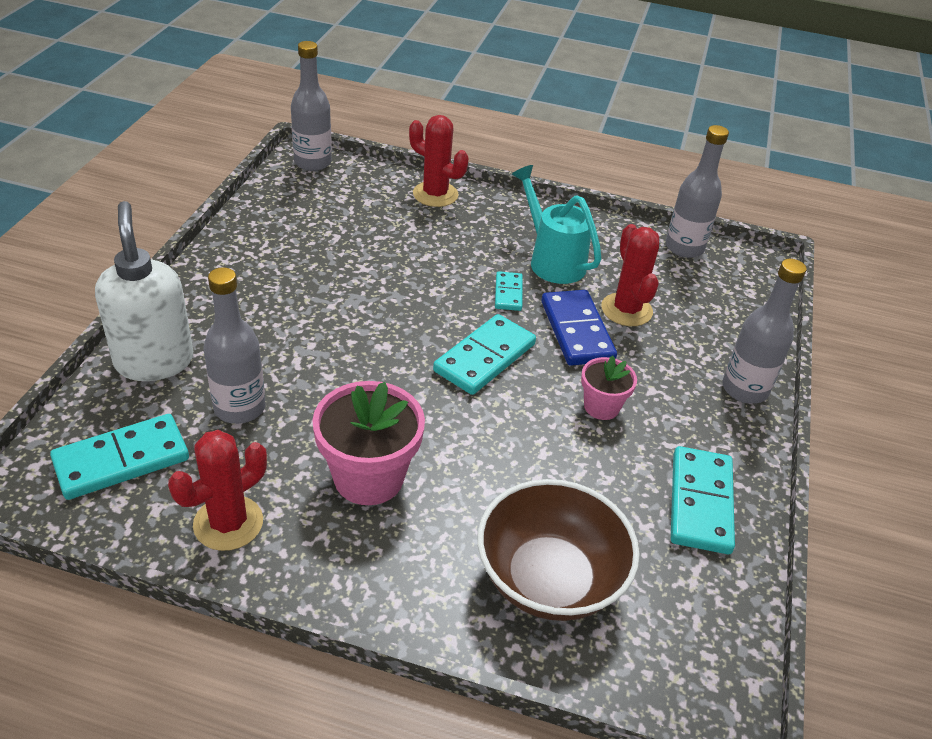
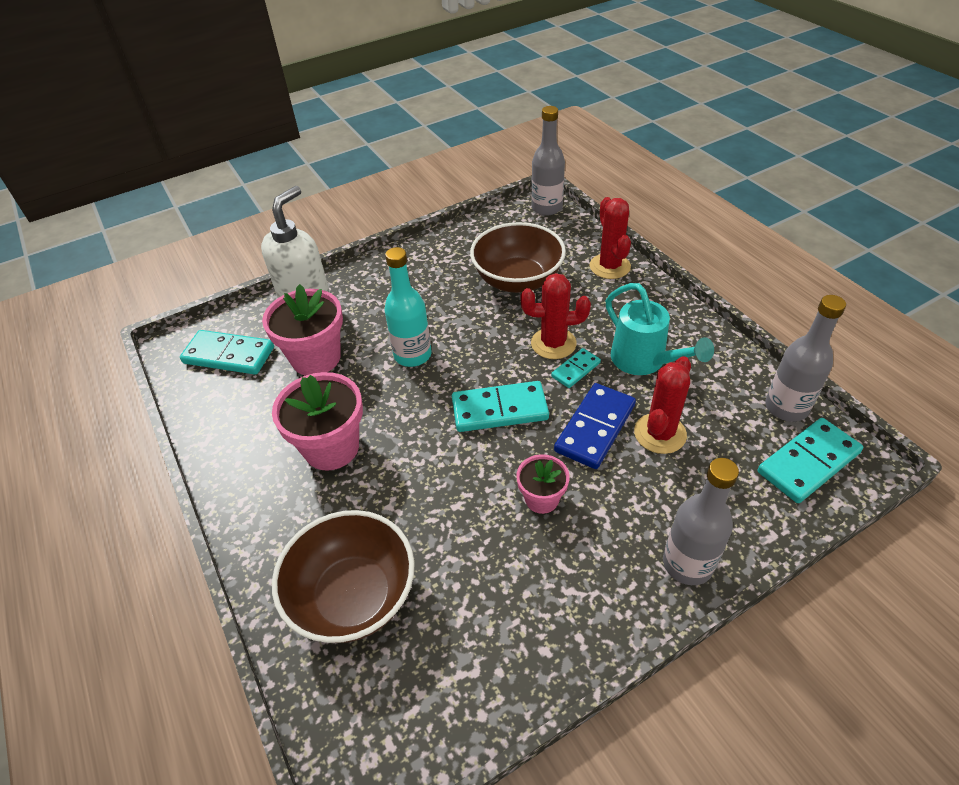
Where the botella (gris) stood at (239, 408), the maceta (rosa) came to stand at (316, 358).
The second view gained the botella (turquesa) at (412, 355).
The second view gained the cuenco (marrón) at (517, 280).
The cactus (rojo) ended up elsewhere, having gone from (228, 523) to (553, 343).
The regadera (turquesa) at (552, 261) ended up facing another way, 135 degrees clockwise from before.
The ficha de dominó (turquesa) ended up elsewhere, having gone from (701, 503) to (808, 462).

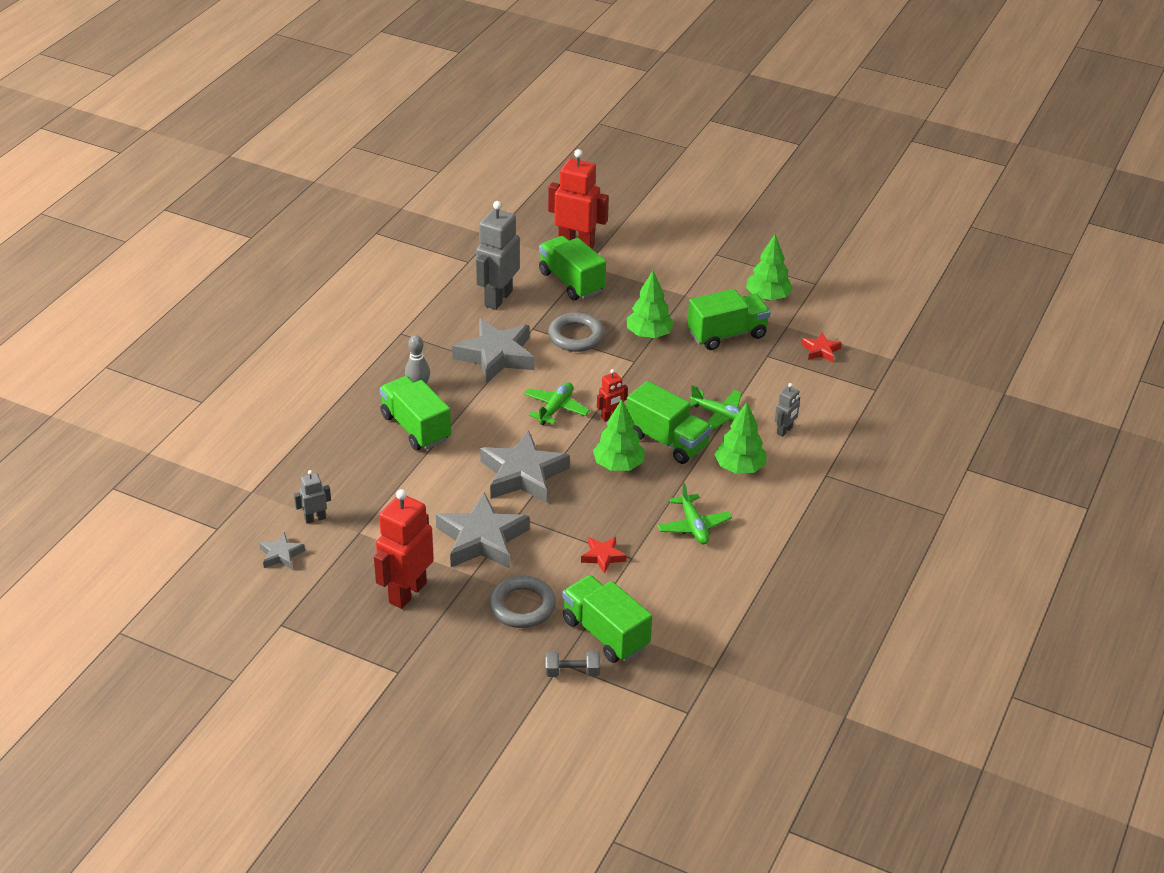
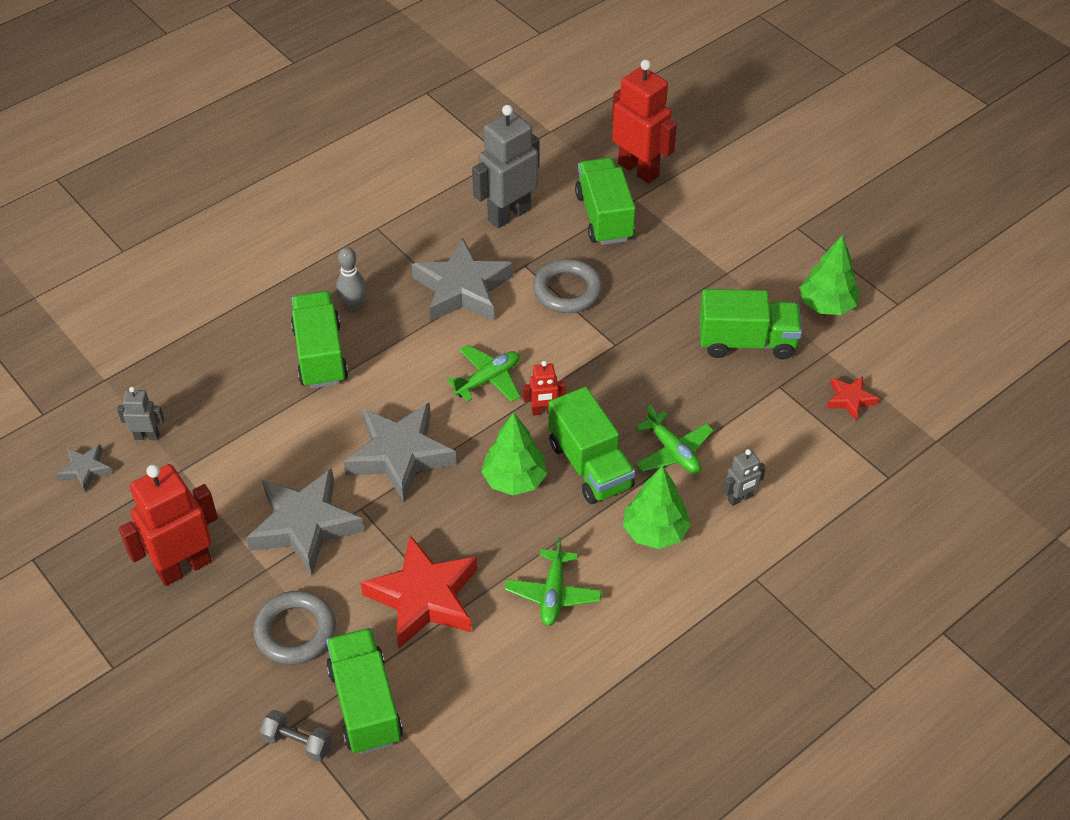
The size of the estrella (rojo) at (603, 556) changed by a factor of 2.09.
The second view lost the árbol (verde) at (649, 334).

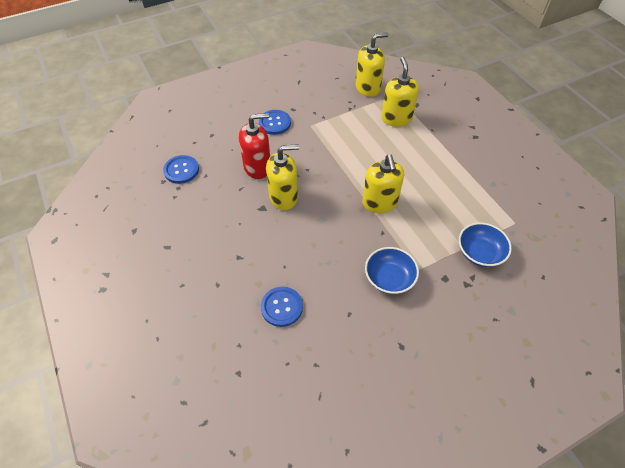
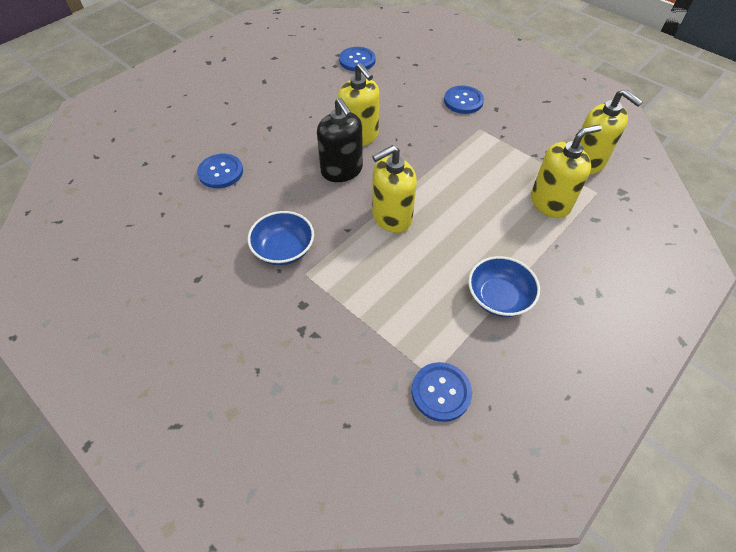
The second view gained the dispensador de jabón (negro) at (342, 170).
The second view gained the botón (azul) at (441, 392).
The cuenco (azul) ended up elsewhere, having gone from (479, 253) to (498, 297).
The second view lost the dispensador de jabón (rojo) at (257, 167).

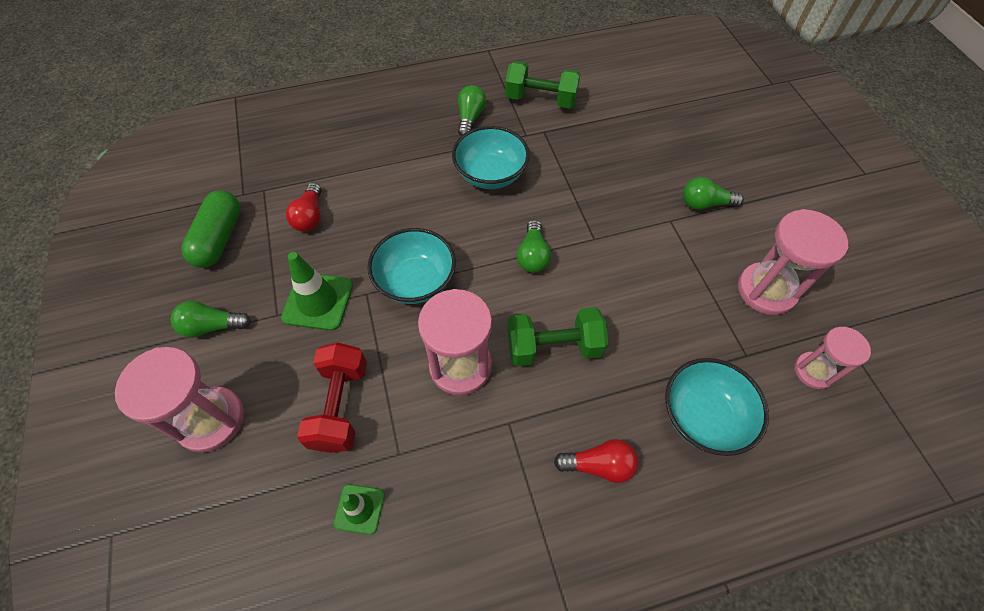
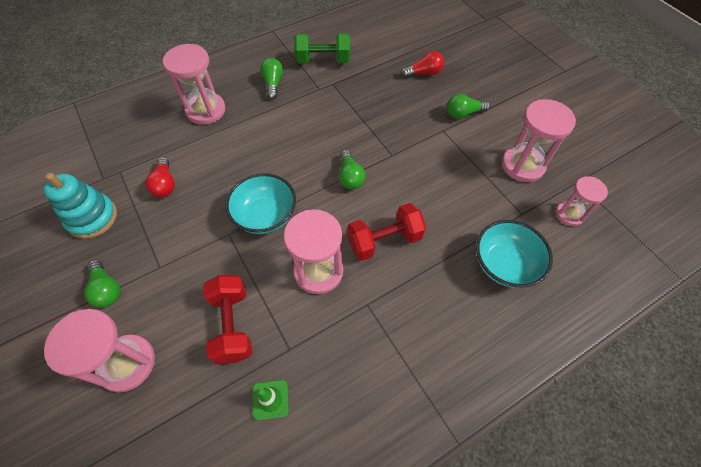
Where the cápsula (verde) stood at (219, 238), the juguete apilable (turquesa) came to stand at (92, 218).
The bombilla (verde) at (212, 326) ended up facing another way, 105 degrees counterclockwise from before.
The second view gained the reloj de arena (rosa) at (206, 110).
What was the mancuerna (verde) at (553, 347) turned into the mancuerna (rojo) at (384, 240).
The bombilla (rojo) ended up elsewhere, having gone from (598, 465) to (423, 73).
The second view lost the cono de tráfico (verde) at (318, 301).
The second view lost the cuenco (turquesa) at (490, 174).

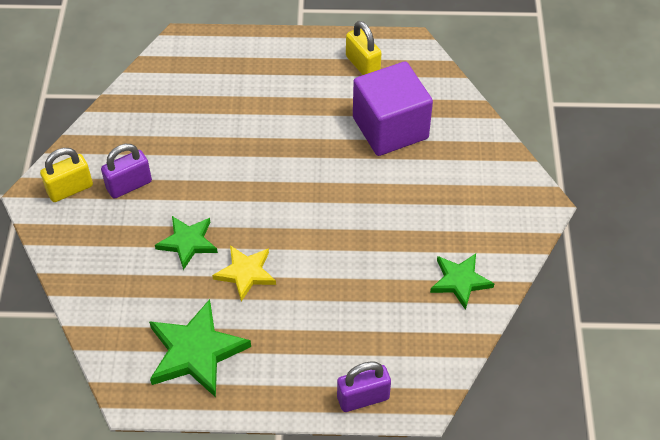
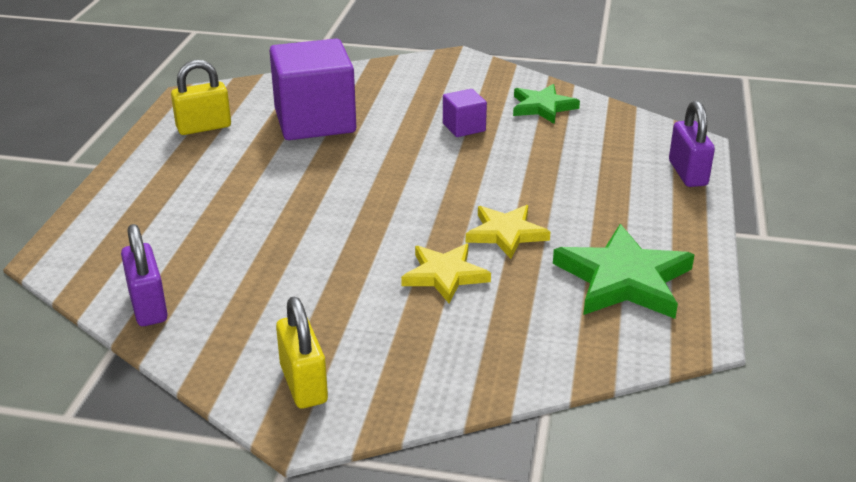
The candado (morado) ended up elsewhere, having gone from (129, 185) to (148, 306).
What was the estrella (verde) at (187, 242) turned into the estrella (amarillo) at (444, 275).
The second view gained the cubo (morado) at (464, 127).

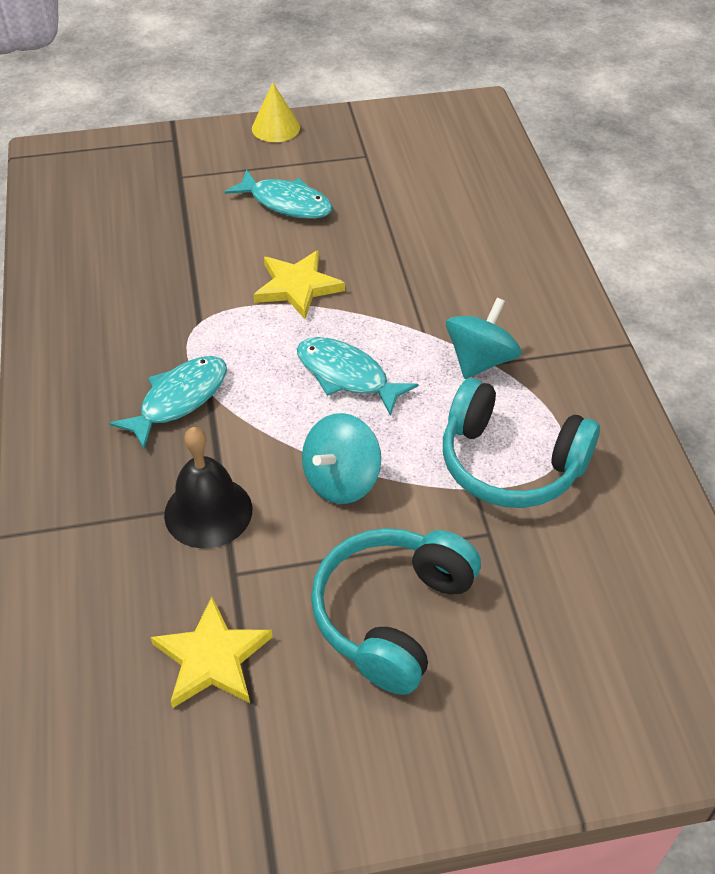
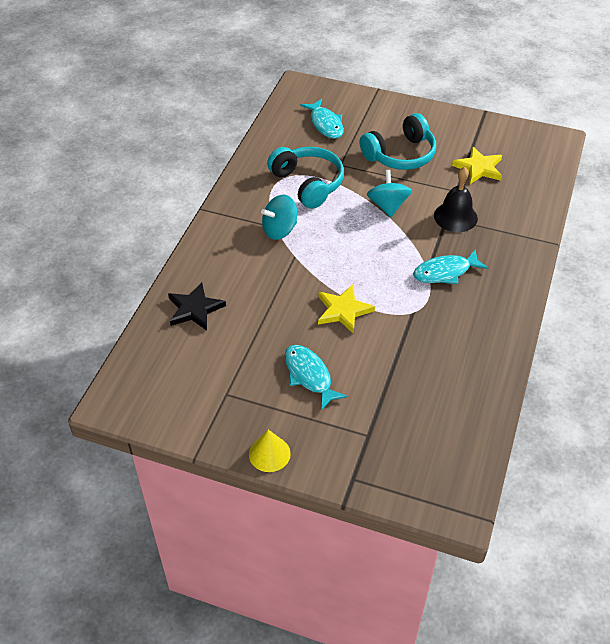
The second view gained the estrella (negro) at (195, 309).
The pez (turquesa) ended up elsewhere, having gone from (347, 376) to (325, 124).
The peonza (turquesa) at (341, 480) ended up facing another way, 75 degrees counterclockwise from before.

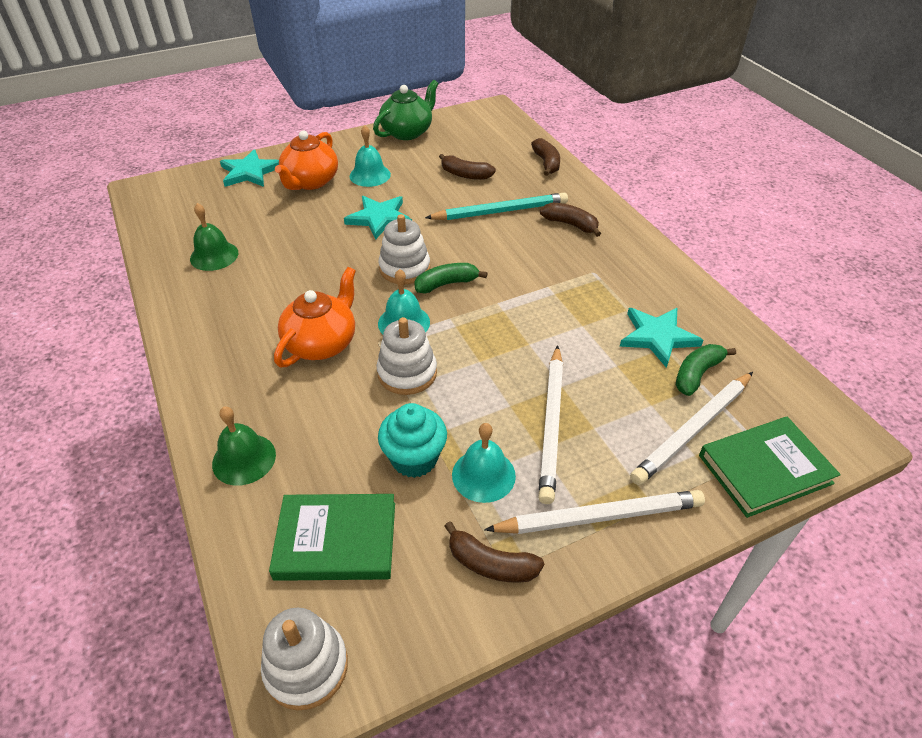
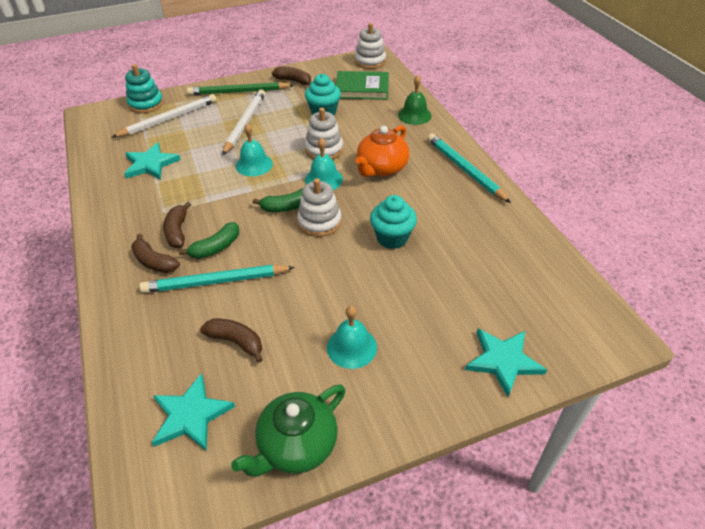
Where the libro (verde) stood at (764, 469), the juguete apilable (turquesa) came to stand at (146, 104).
The estrella (turquesa) ended up elsewhere, having gone from (379, 218) to (191, 415).
The plátano (marrón) ended up elsewhere, having gone from (546, 163) to (178, 231).
The plátano (verde) ended up elsewhere, having gone from (697, 374) to (216, 247).
What was the lápiz (blanco) at (599, 516) turned into the lápiz (verde) at (238, 92).
The campana (turquesa) ended up elsewhere, having gone from (483, 475) to (254, 164).
The second view gained the magdalena (turquesa) at (392, 238).
The second view gained the lápiz (turquesa) at (464, 169).
The second view lost the campana (verde) at (214, 255).
The second view lost the tetera (naranja) at (310, 181).

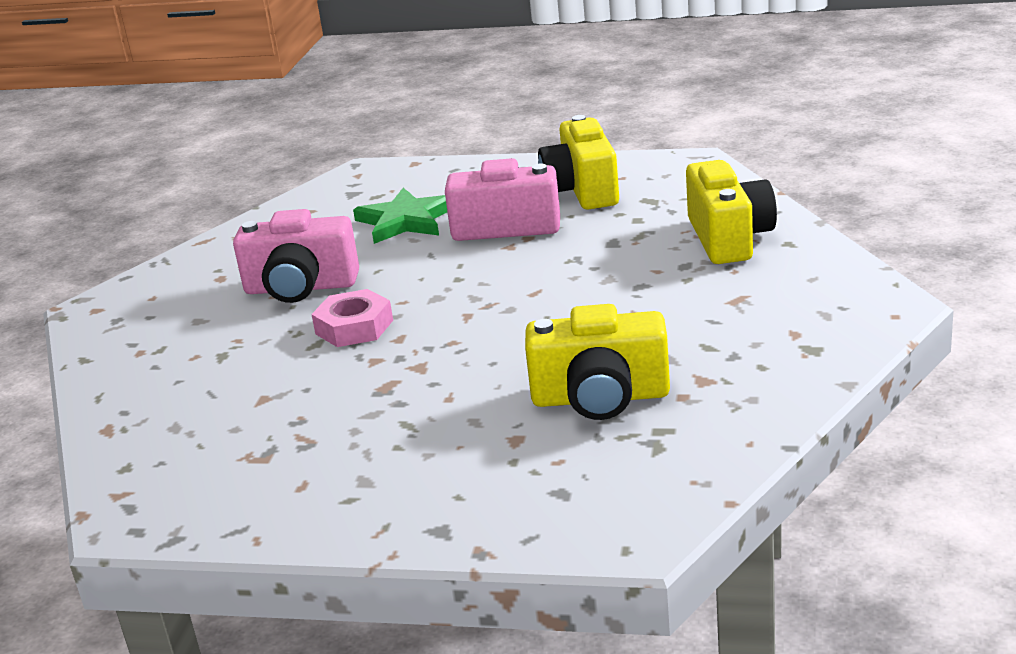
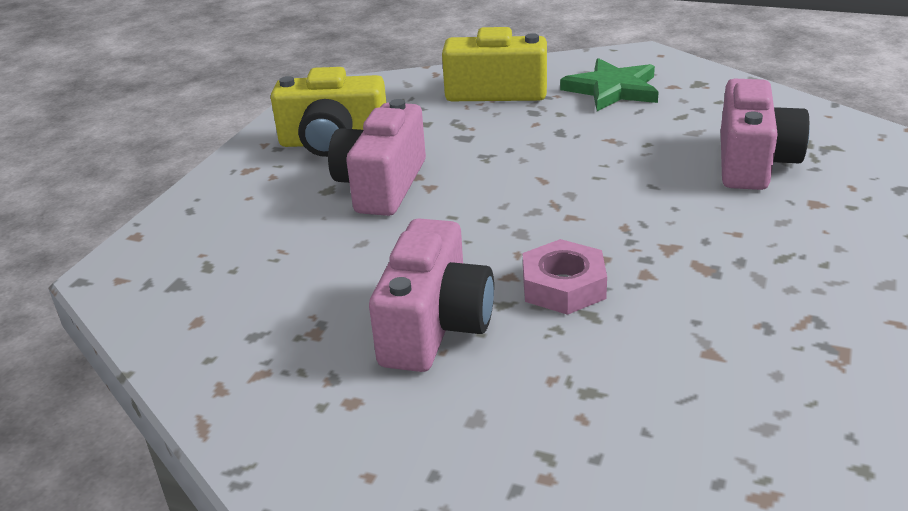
The estrella (verde) ended up elsewhere, having gone from (406, 221) to (612, 89).
What was the cámara (amarillo) at (600, 398) turned into the cámara (rosa) at (753, 162).

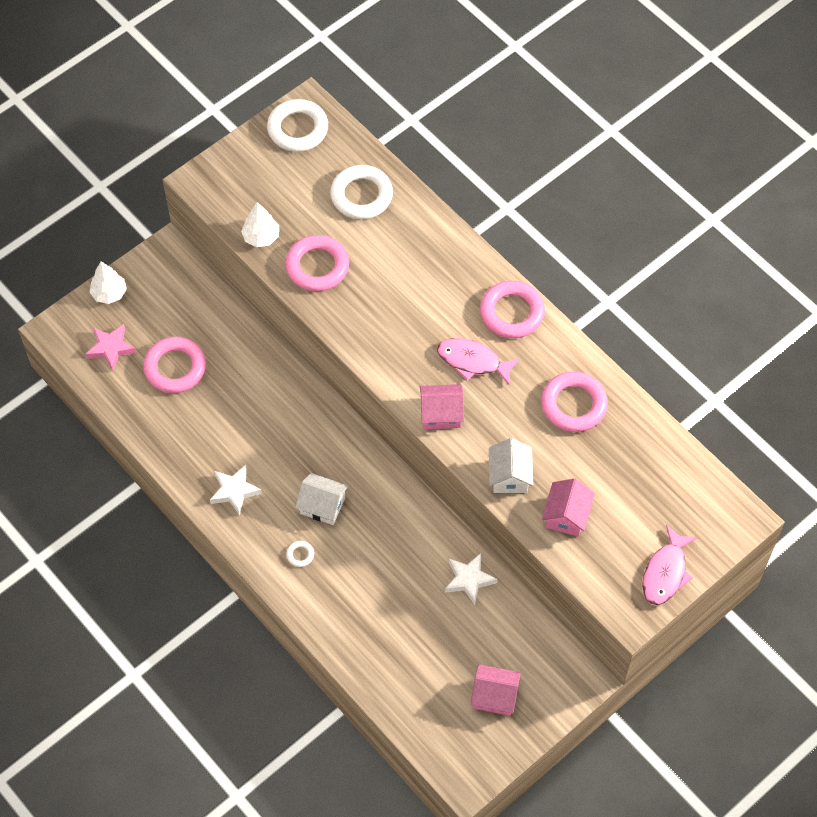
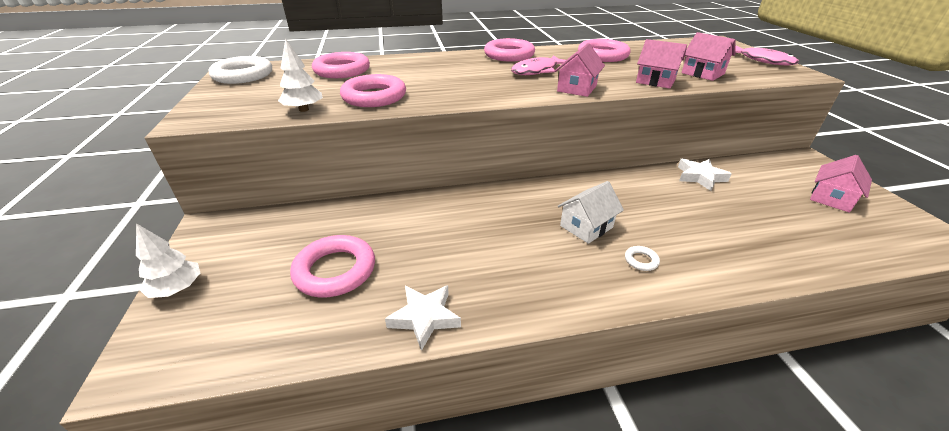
What was the anillo (blanco) at (361, 195) turned into the anillo (rosa) at (342, 70).
The estrella (blanco) ended up elsewhere, having gone from (234, 491) to (424, 318).
What was the casa (blanco) at (509, 476) turned into the casa (rosa) at (655, 81).
The second view lost the estrella (rosa) at (111, 348).

